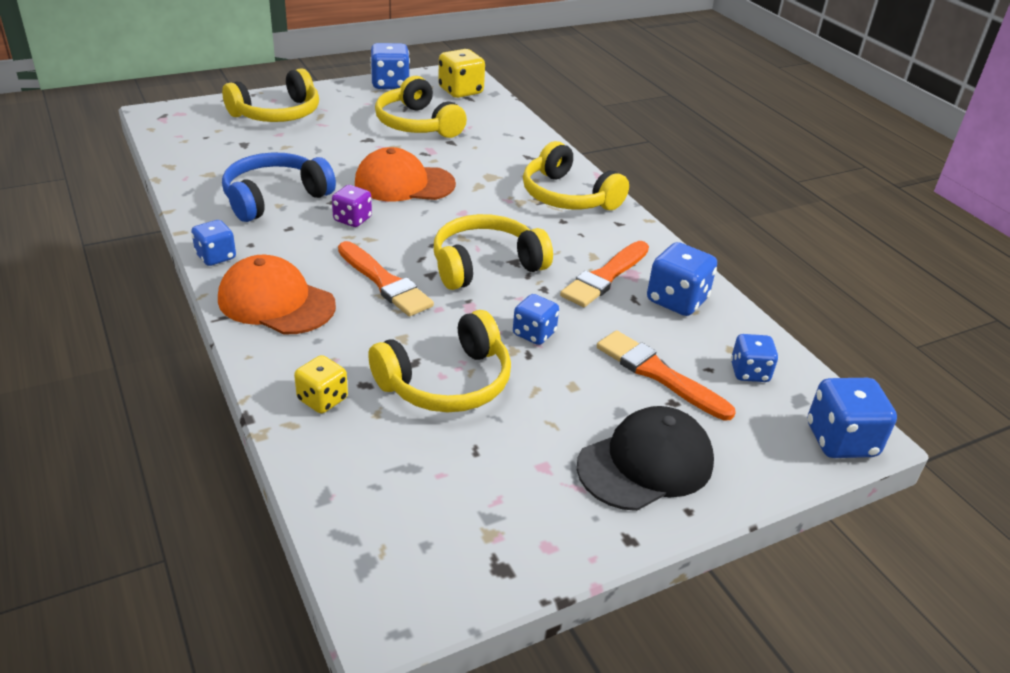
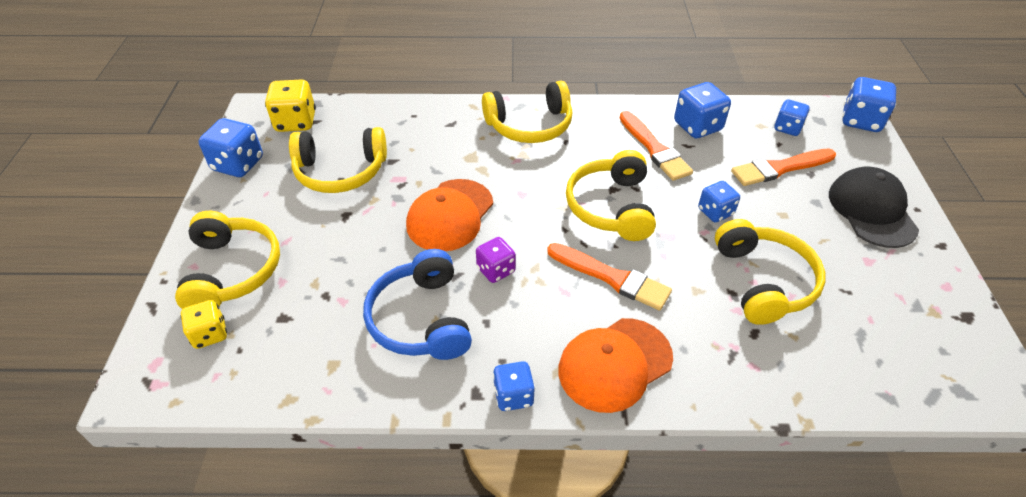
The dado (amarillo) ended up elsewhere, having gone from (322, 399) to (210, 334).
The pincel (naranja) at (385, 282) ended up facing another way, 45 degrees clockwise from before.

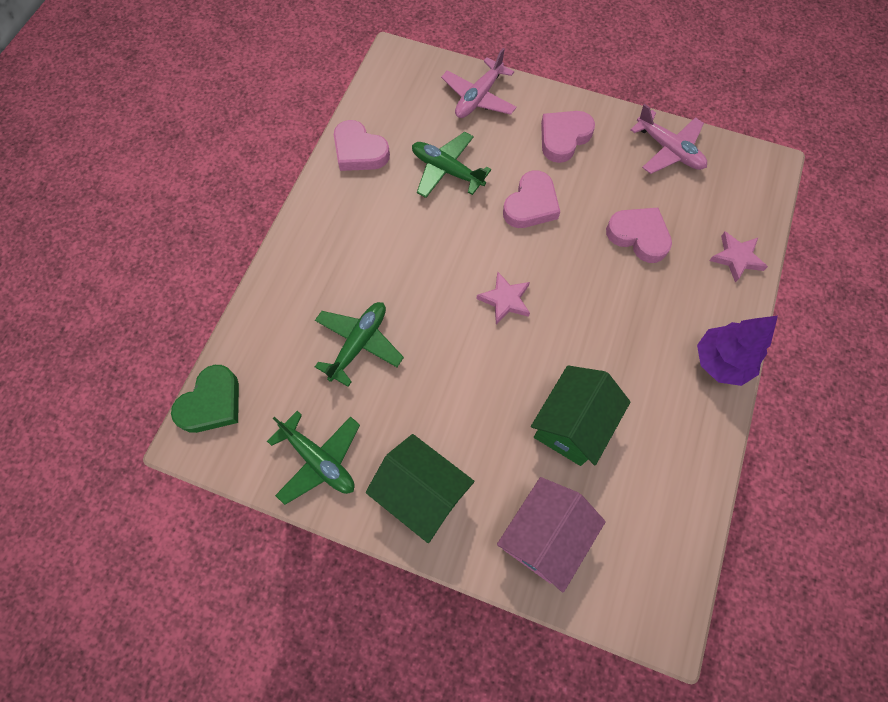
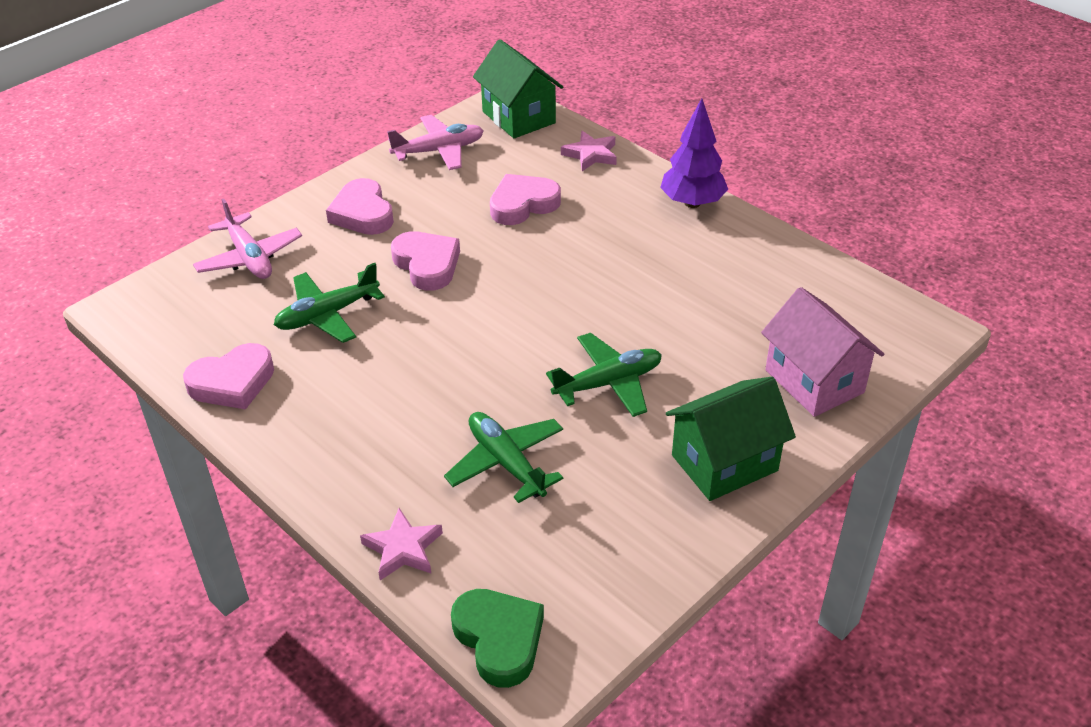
The estrella (rosa) ended up elsewhere, having gone from (505, 300) to (403, 548).
The casa (verde) ended up elsewhere, having gone from (571, 425) to (518, 117).
The avión (verde) ended up elsewhere, having gone from (319, 460) to (608, 383).

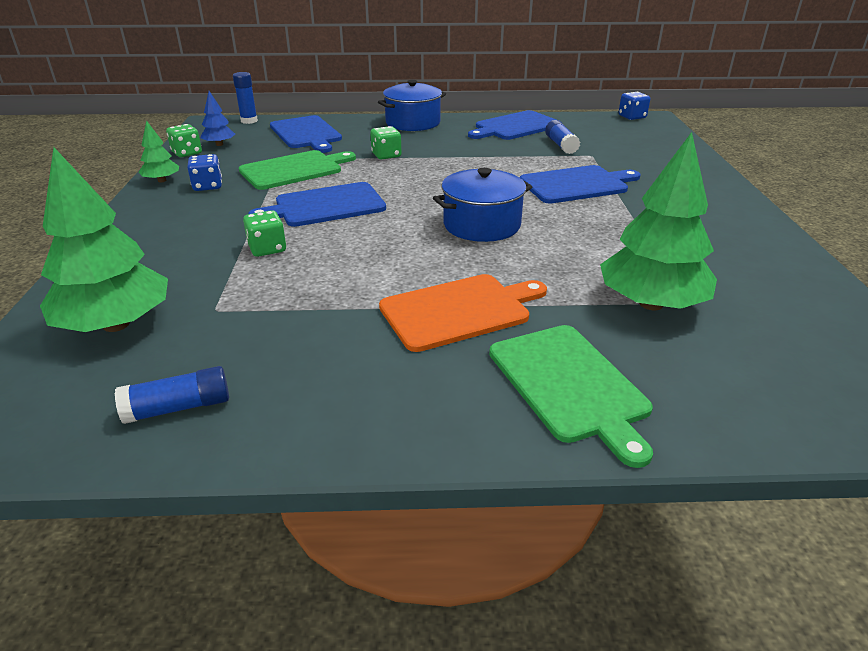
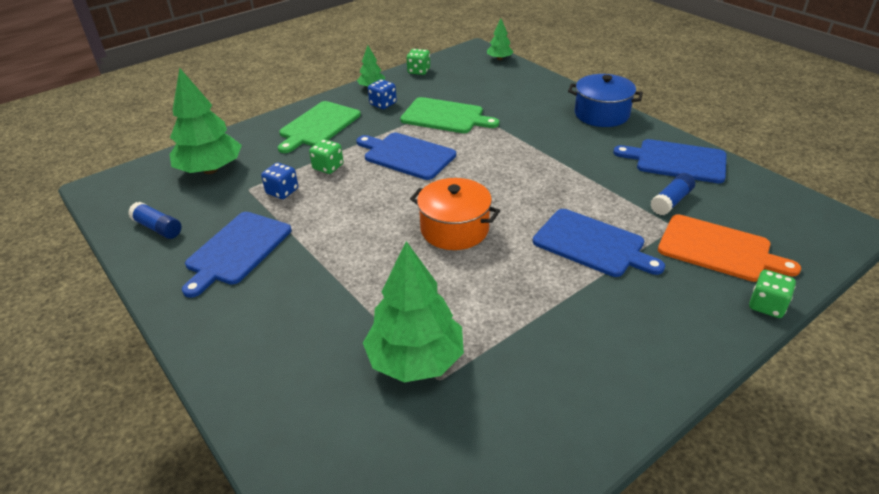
The tabla de cortar (azul) ended up elsewhere, having gone from (306, 133) to (237, 250).
The dado (azul) ended up elsewhere, having gone from (632, 117) to (282, 191).
The tabla de cortar (verde) ended up elsewhere, having gone from (570, 385) to (318, 126).
What was the olla (azul) at (481, 225) turned into the olla (naranja) at (454, 229).
Where the barra de pegamento (azul) stood at (249, 121), the árbol (verde) came to stand at (499, 59).
The tabla de cortar (naranja) ended up elsewhere, having gone from (459, 310) to (718, 249).
The dado (verde) ended up elsewhere, having gone from (386, 155) to (767, 305).
The second view lost the árbol (azul) at (219, 144).

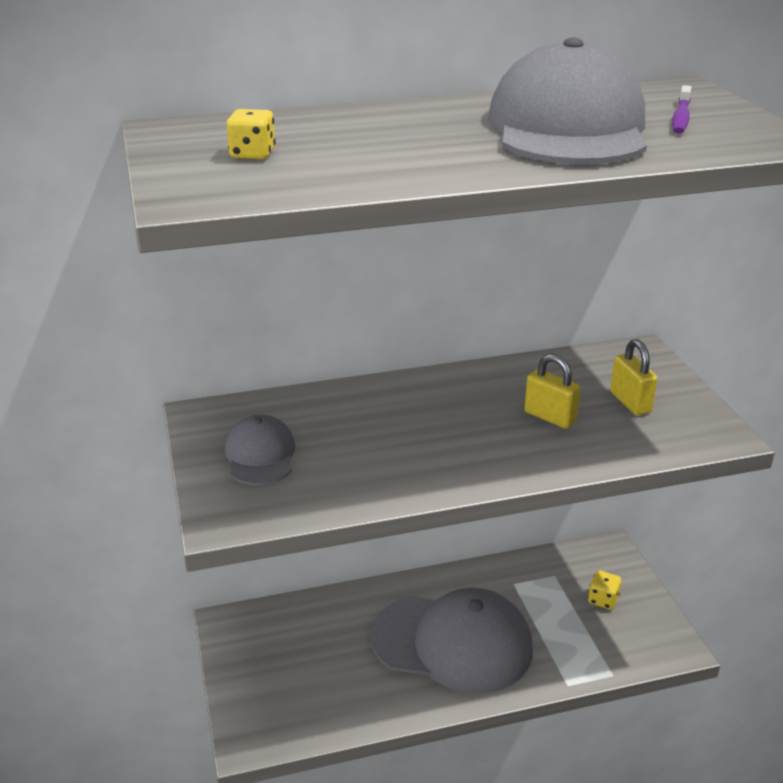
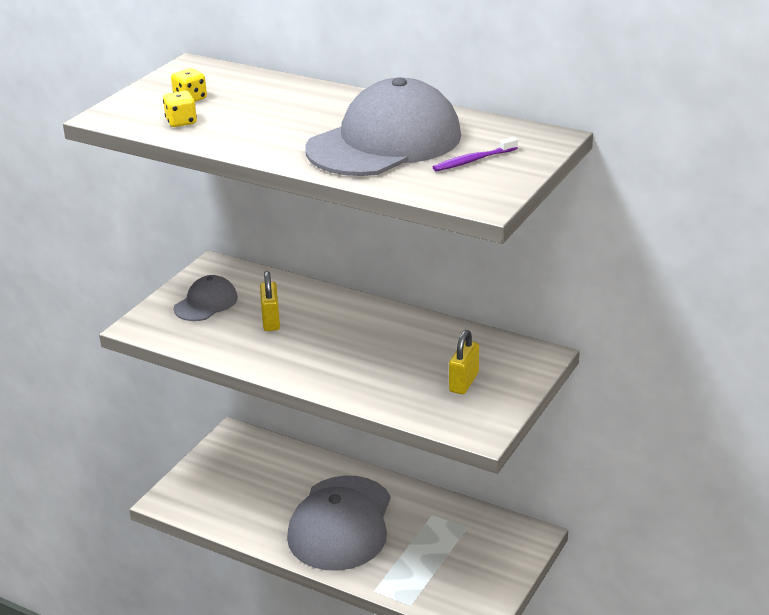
The dado (amarillo) ended up elsewhere, having gone from (603, 600) to (181, 122).
The candado (amarillo) ended up elsewhere, having gone from (550, 417) to (271, 321).
The gorra (gris) at (453, 643) ended up facing another way, 45 degrees clockwise from before.

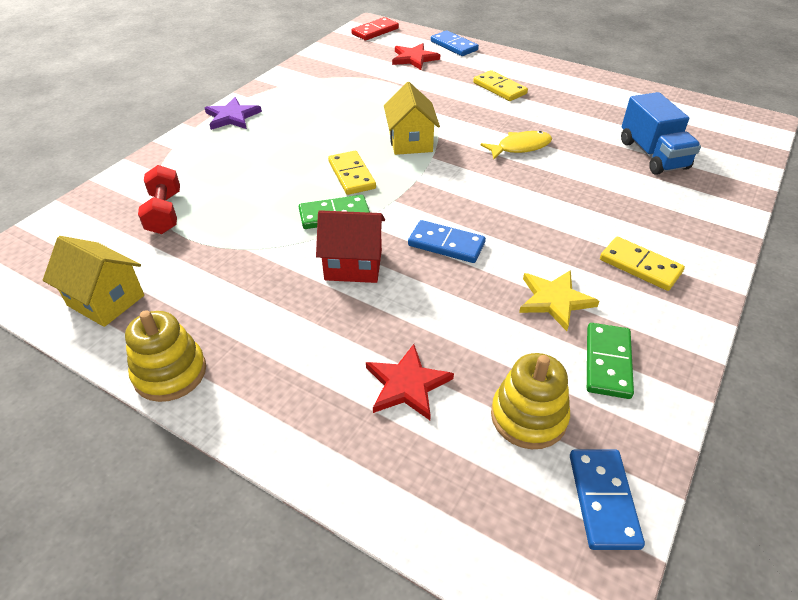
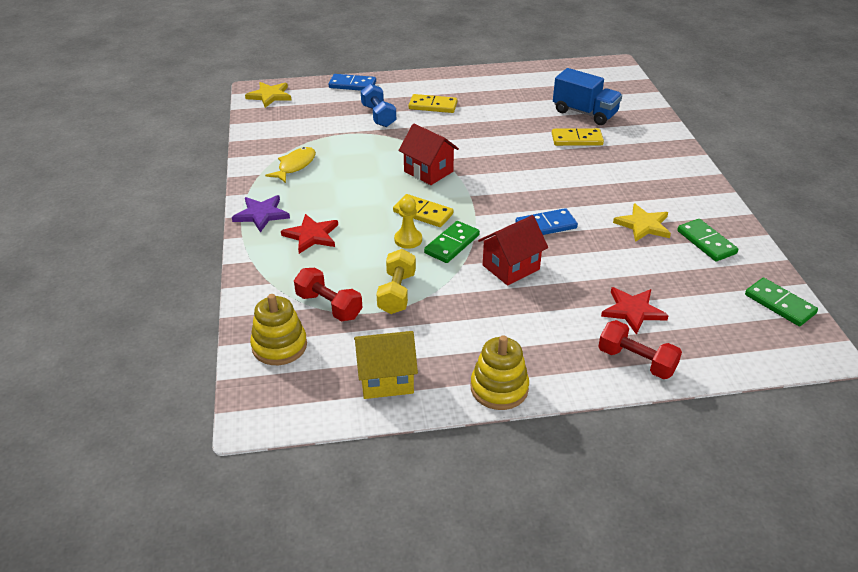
Where the ficha de dominó (rojo) stood at (375, 31), the estrella (amarillo) came to stand at (269, 96).
The juguete apilable (amarillo) ended up elsewhere, having gone from (528, 416) to (279, 346).
The pez (amarillo) ended up elsewhere, having gone from (520, 147) to (295, 166).
The estrella (rojo) ended up elsewhere, having gone from (414, 58) to (312, 235).
The second view gained the mancuerna (azul) at (378, 116).
The second view gained the mancuerna (amarillo) at (397, 293).
The second view gained the peón (amarillo) at (408, 240).
What was the casa (amarillo) at (410, 142) turned into the casa (rojo) at (428, 171).
The ficha de dominó (amarillo) ended up elsewhere, having gone from (640, 266) to (577, 139).
The second view gained the mancuerna (rojo) at (636, 361).
What was the ficha de dominó (azul) at (603, 500) turned into the ficha de dominó (verde) at (779, 304).

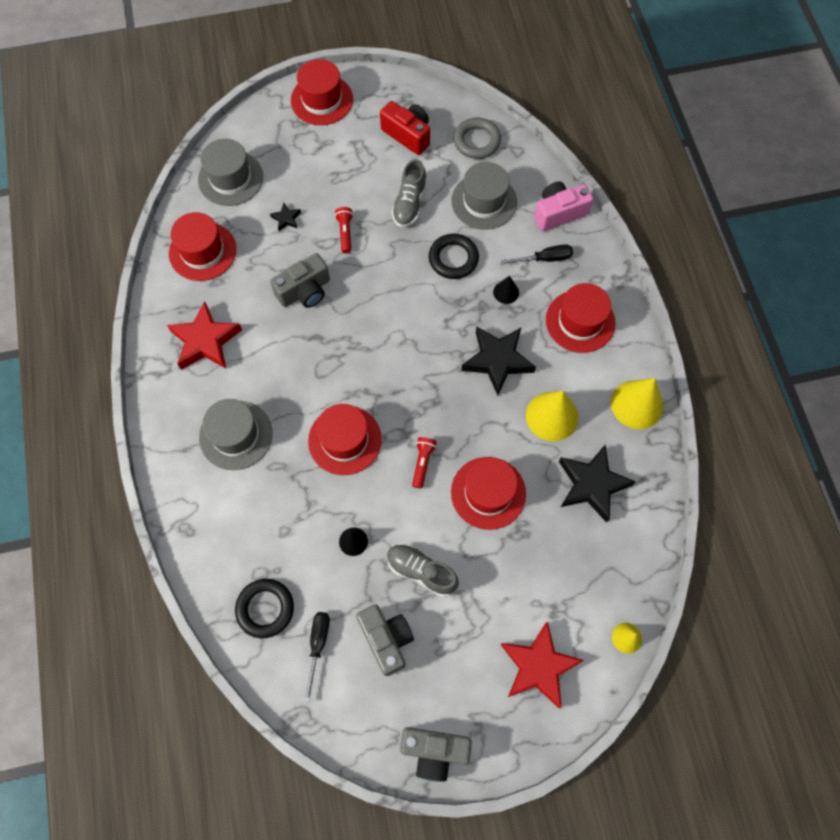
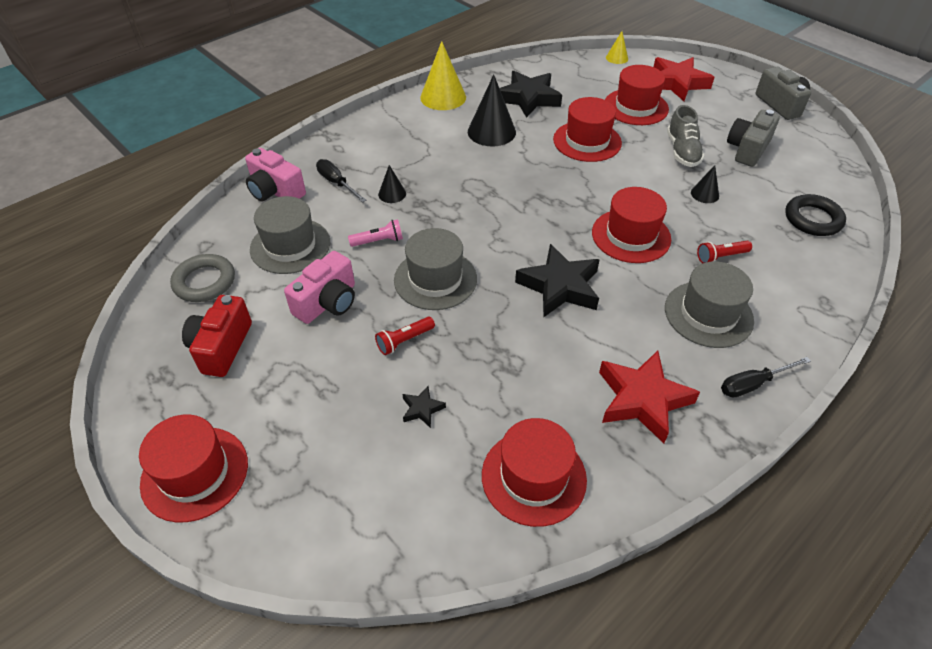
Where the zapato (gris) stood at (409, 203), the cámara (rosa) came to stand at (328, 302).
Where the anillo (negro) stood at (453, 259), the lámpara de mano (rosa) came to stand at (378, 241).
The sombrero (gris) ended up elsewhere, having gone from (230, 178) to (435, 279).
What was the cono (amarillo) at (552, 416) turned into the cono (negro) at (491, 132).
The estrella (negro) ended up elsewhere, having gone from (497, 361) to (560, 286).
The sombrero (rojo) ended up elsewhere, having gone from (580, 321) to (635, 107).
The lámpara de mano (rojo) ended up elsewhere, having gone from (422, 463) to (721, 257).
The destornillador (negro) ended up elsewhere, having gone from (318, 645) to (753, 384).
The second view lost the cámara (gris) at (305, 291).

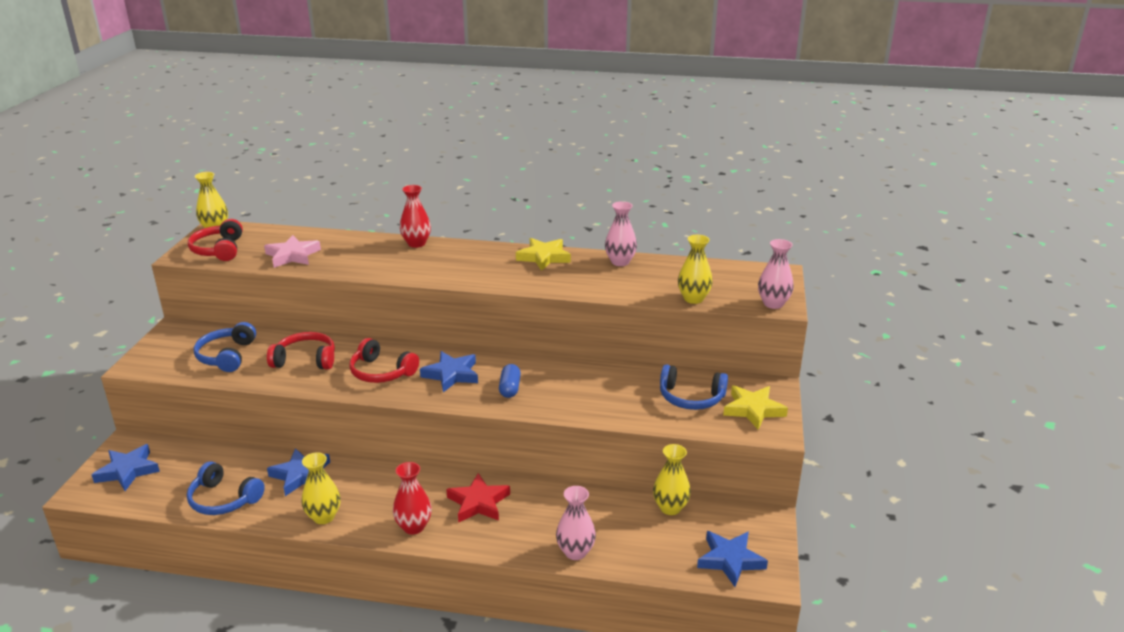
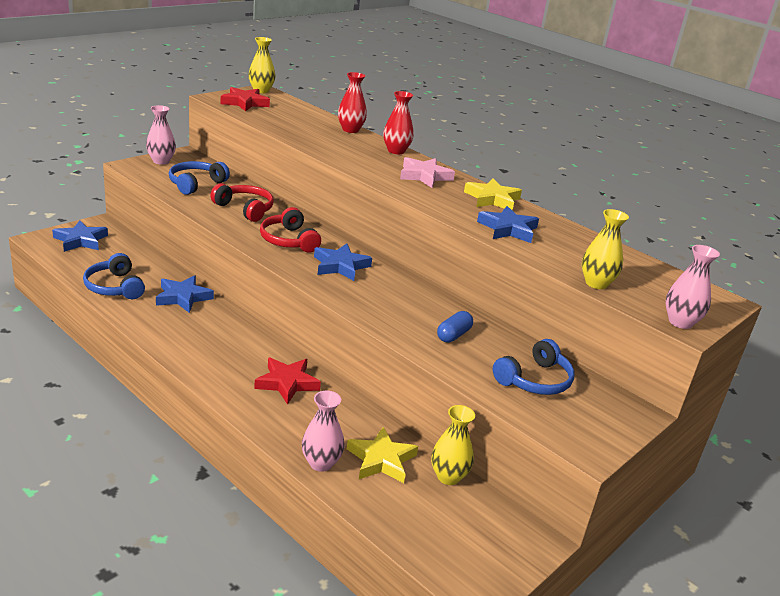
The florero (rosa) ended up elsewhere, having gone from (620, 262) to (161, 161).
Where the auriculares (rojo) stood at (219, 250), the estrella (rojo) came to stand at (245, 103).
The florero (rojo) ended up elsewhere, having gone from (414, 527) to (350, 130).
The estrella (amarillo) ended up elsewhere, having gone from (753, 410) to (381, 460).
The estrella (rosa) ended up elsewhere, having gone from (292, 255) to (424, 176).
The cápsula (azul) ended up elsewhere, having gone from (510, 388) to (453, 335).
The estrella (azul) ended up elsewhere, having gone from (730, 560) to (508, 229).
The auriculares (azul) at (691, 398) ended up facing another way, 90 degrees counterclockwise from before.
The second view lost the florero (amarillo) at (324, 517).

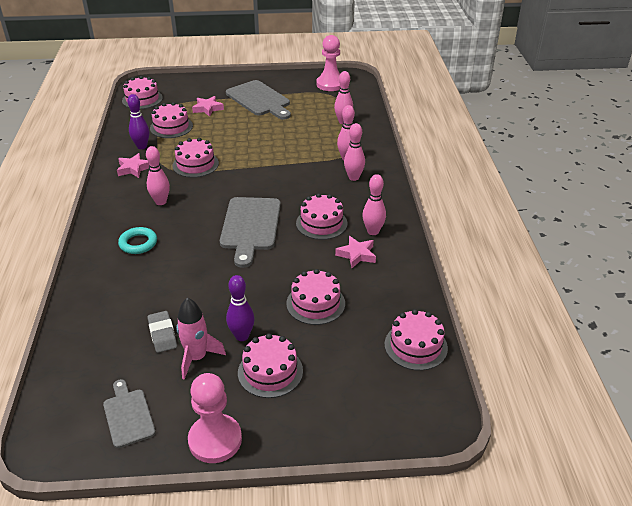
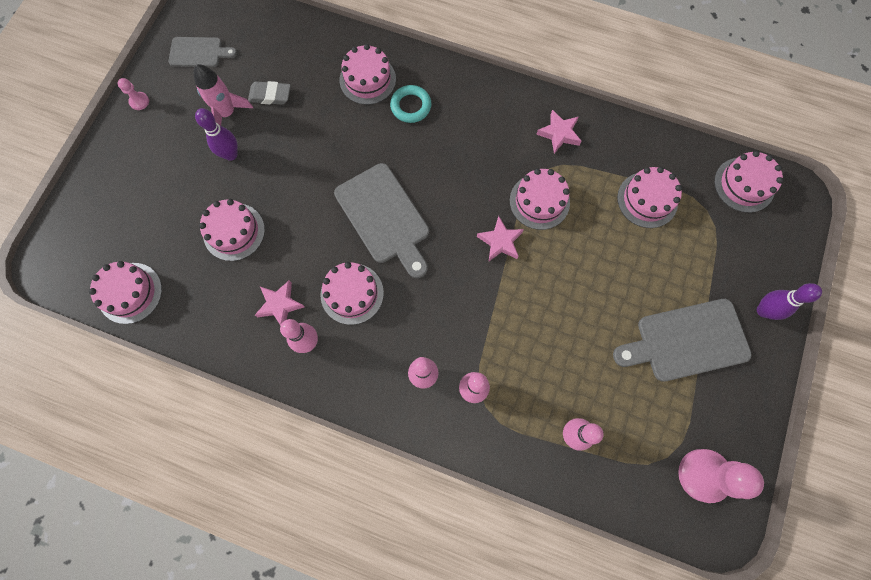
The size of the peón (rosa) at (215, 440) changed by a factor of 0.45.
The tabla de cortar (gris) at (250, 227) ended up facing another way, 150 degrees counterclockwise from before.
The tarta (rosa) ended up elsewhere, having gone from (270, 371) to (367, 79).
The estrella (rosa) ended up elsewhere, having gone from (207, 108) to (500, 241).
The bolo (morado) ended up elsewhere, having gone from (142, 146) to (763, 310).
The second view lost the bolo (rosa) at (161, 202).

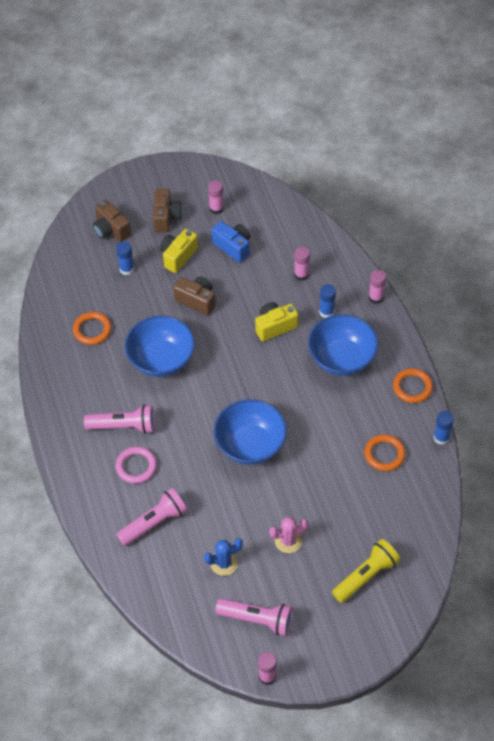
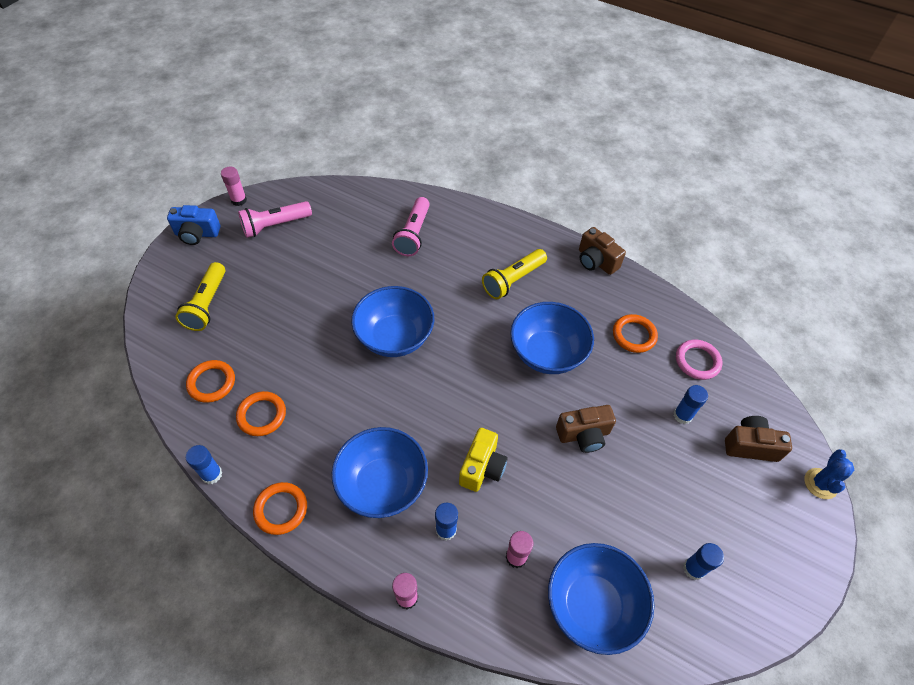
The cámara (azul) ended up elsewhere, having gone from (233, 247) to (197, 234).
The second view gained the anillo (naranja) at (211, 383).
What was the lámpara de mano (rosa) at (123, 426) turned into the lámpara de mano (amarillo) at (513, 280).
The second view gained the cuenco (azul) at (592, 605).
The cámara (marrón) ended up elsewhere, having gone from (166, 217) to (596, 261).
The anillo (rosa) ended up elsewhere, having gone from (136, 466) to (697, 361).
What was the barra de pegamento (rosa) at (216, 208) turned into the barra de pegamento (azul) at (693, 568).
The cactus (azul) ended up elsewhere, having gone from (224, 563) to (820, 483).
The second view lost the cámara (amarillo) at (178, 256).
The second view lost the cactus (rosa) at (288, 541).

